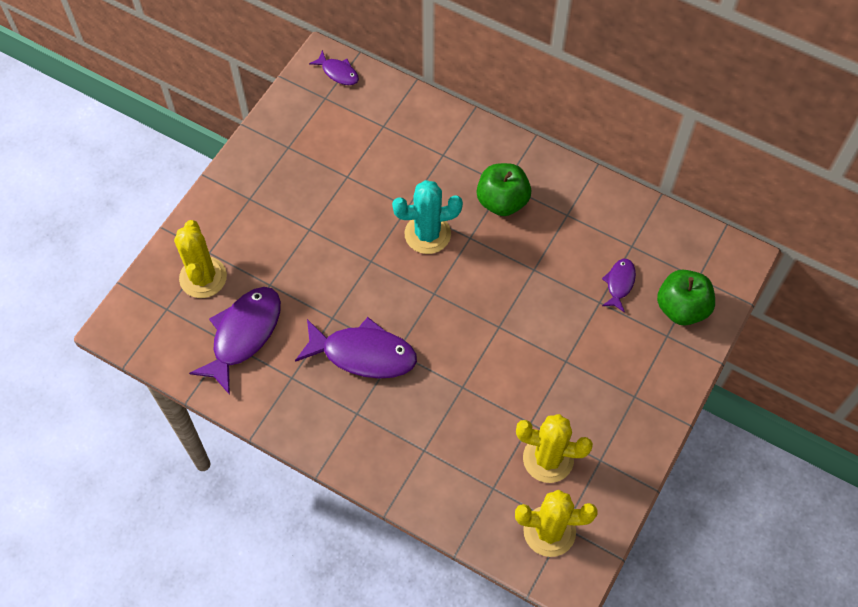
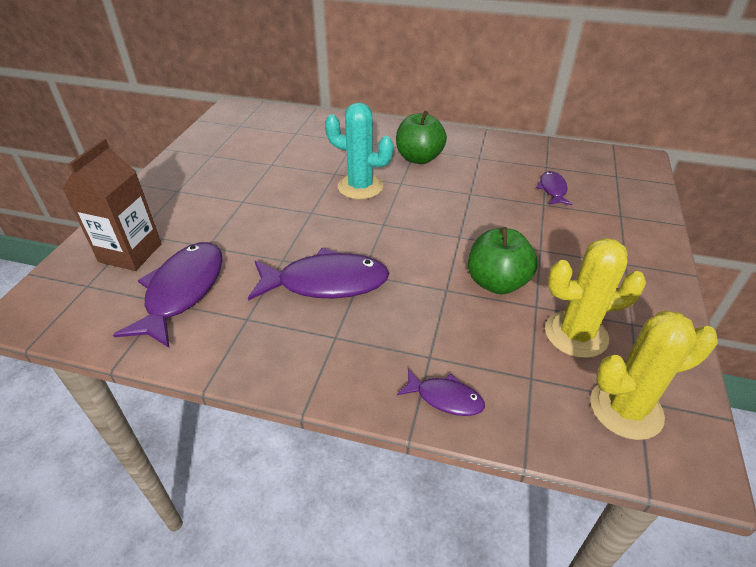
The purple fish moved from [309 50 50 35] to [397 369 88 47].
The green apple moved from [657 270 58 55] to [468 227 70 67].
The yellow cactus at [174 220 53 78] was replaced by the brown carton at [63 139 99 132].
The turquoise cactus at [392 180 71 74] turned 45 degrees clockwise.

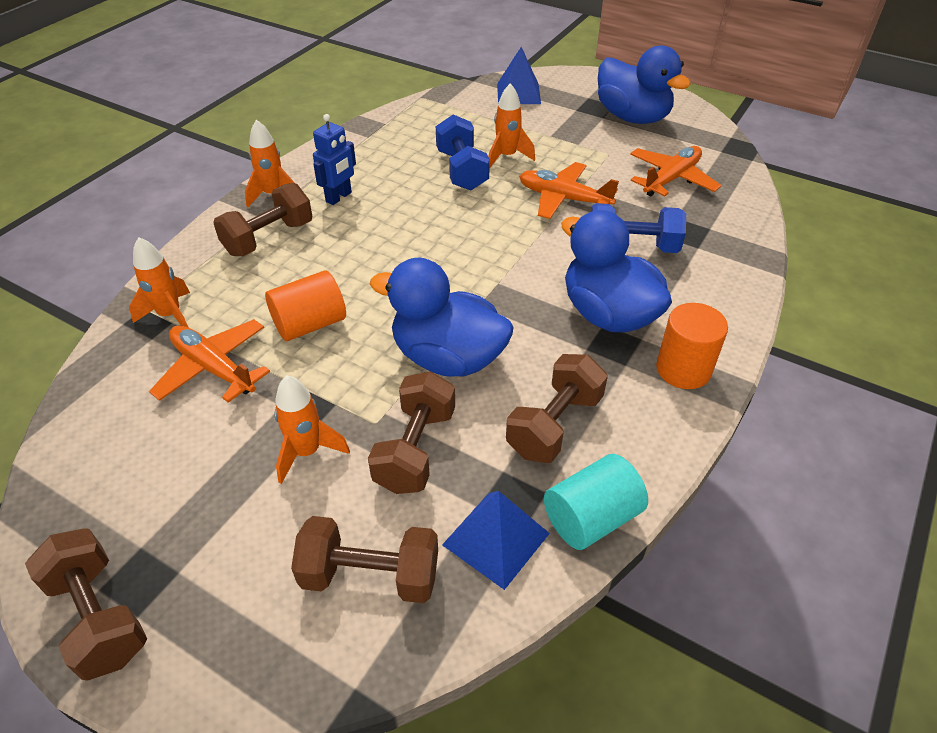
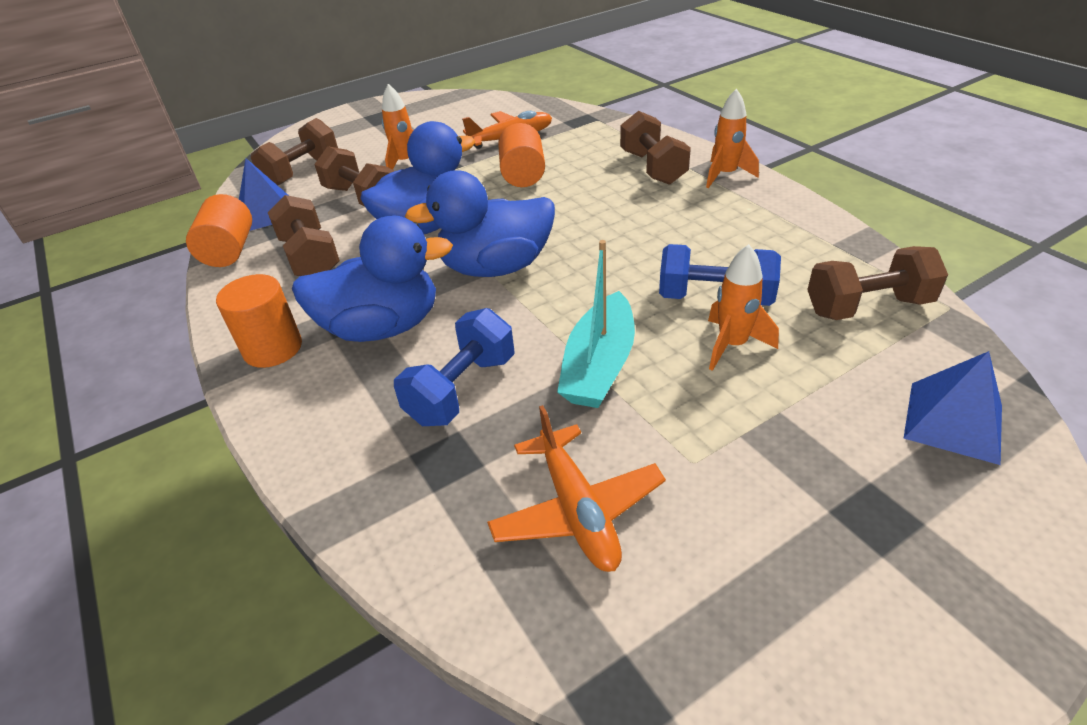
The orange rocket at [129 237 61 91] disappeared.
The blue robot at [313 114 43 91] disappeared.
The brown dumbbell moved from [25 528 122 153] to [807 246 141 74].
The blue duck moved from [598 45 93 79] to [405 170 150 107].
The orange plane at [519 162 100 57] was replaced by the turquoise boat at [557 240 78 168].
The turquoise cylinder at [544 454 104 96] became the orange cylinder at [186 194 66 73].

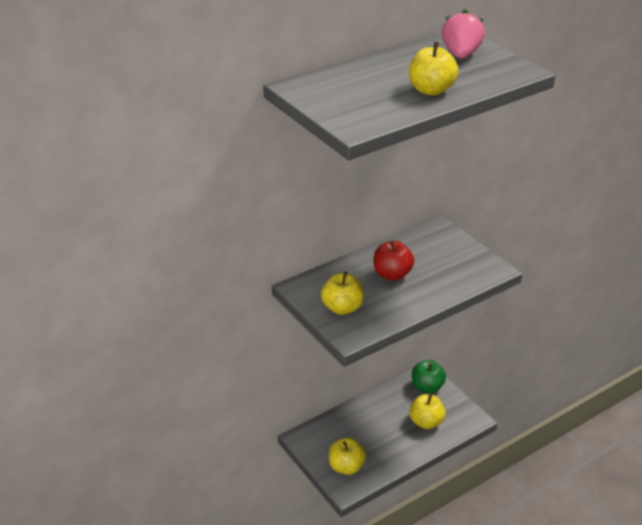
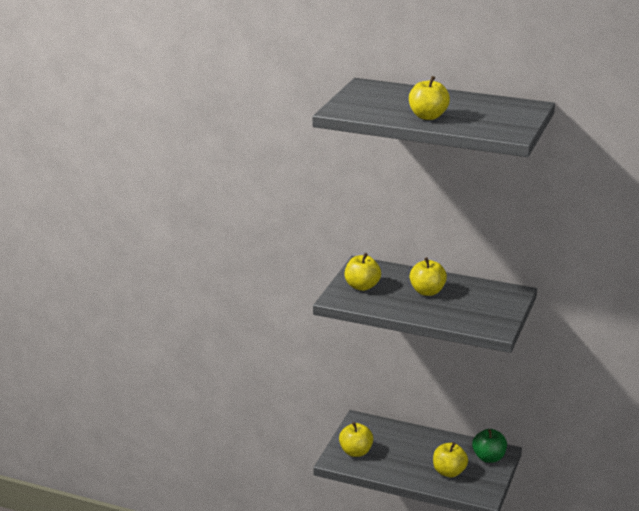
The pink strawberry at [442 9 43 49] disappeared.
The red apple at [374 241 40 40] became the yellow apple at [410 257 37 39].

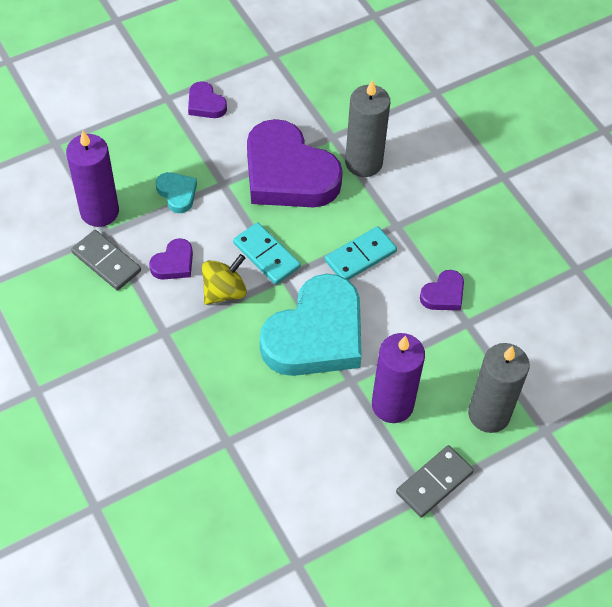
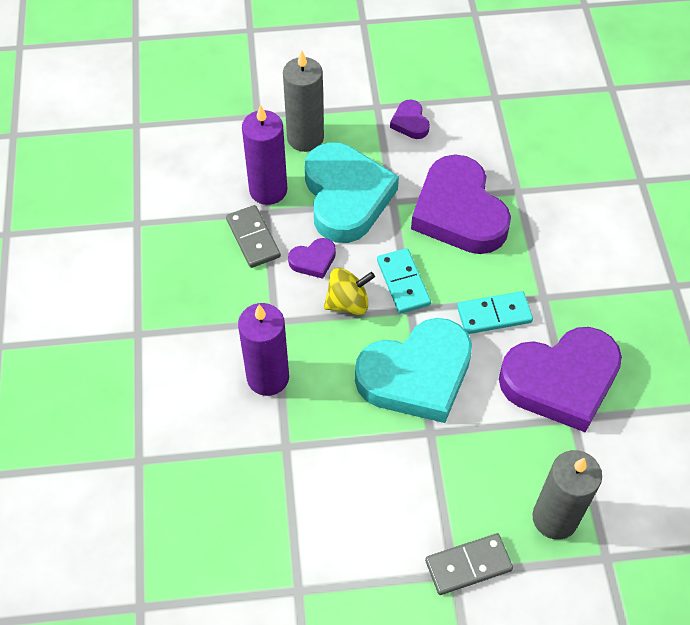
The grey candle moved from [345 80 45 97] to [283 51 41 101].
The purple candle moved from [372 333 53 90] to [238 303 51 93].
The turquoise heart at [156 172 41 41] changed to 2.33 times the size.
The purple heart at [420 270 44 40] changed to 2.33 times the size.

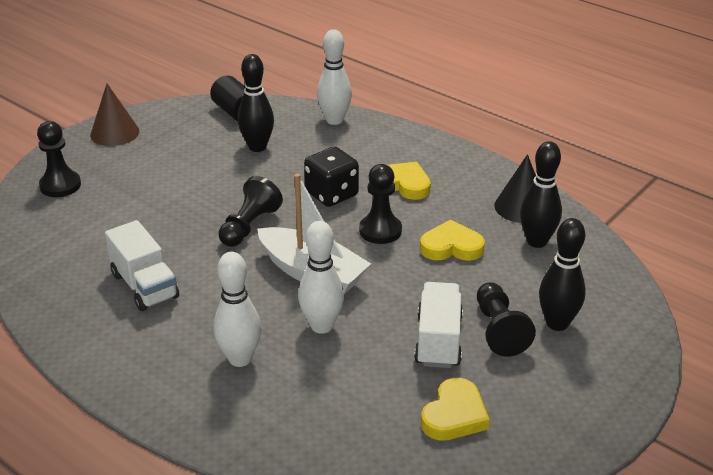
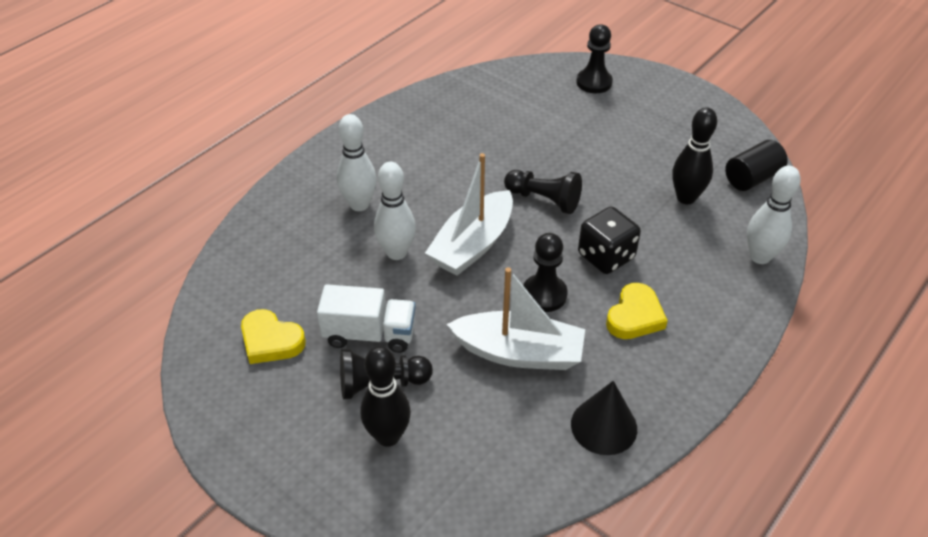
The brown cone at [90 84 49 62] disappeared.
The white truck at [105 220 74 91] disappeared.
The black bowling pin at [520 141 42 107] disappeared.
The yellow heart at [420 219 65 42] was replaced by the white boat at [447 267 138 103].

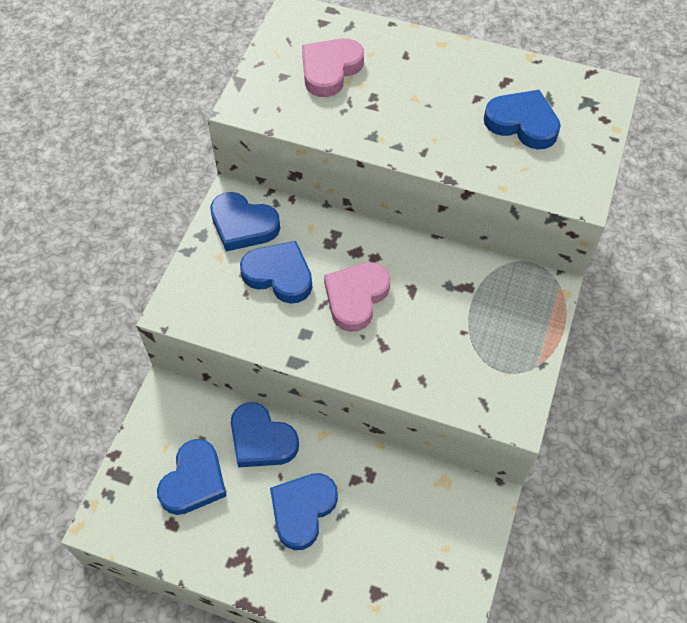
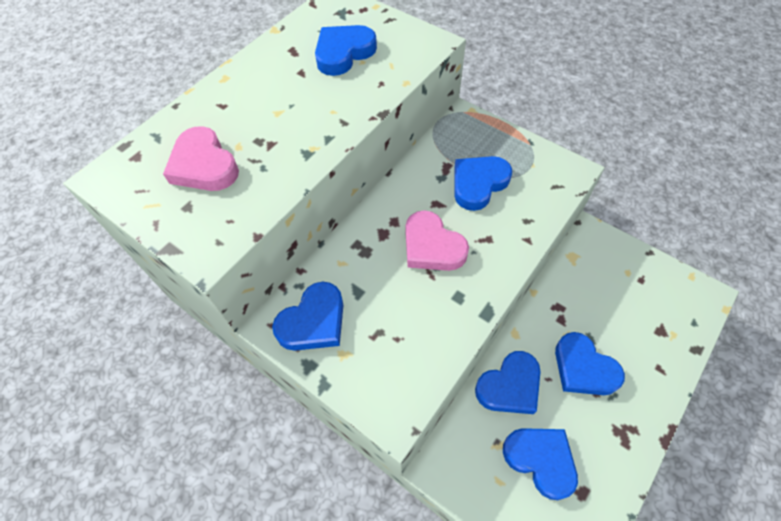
The blue heart moved from [240 241 72 63] to [454 156 58 55].

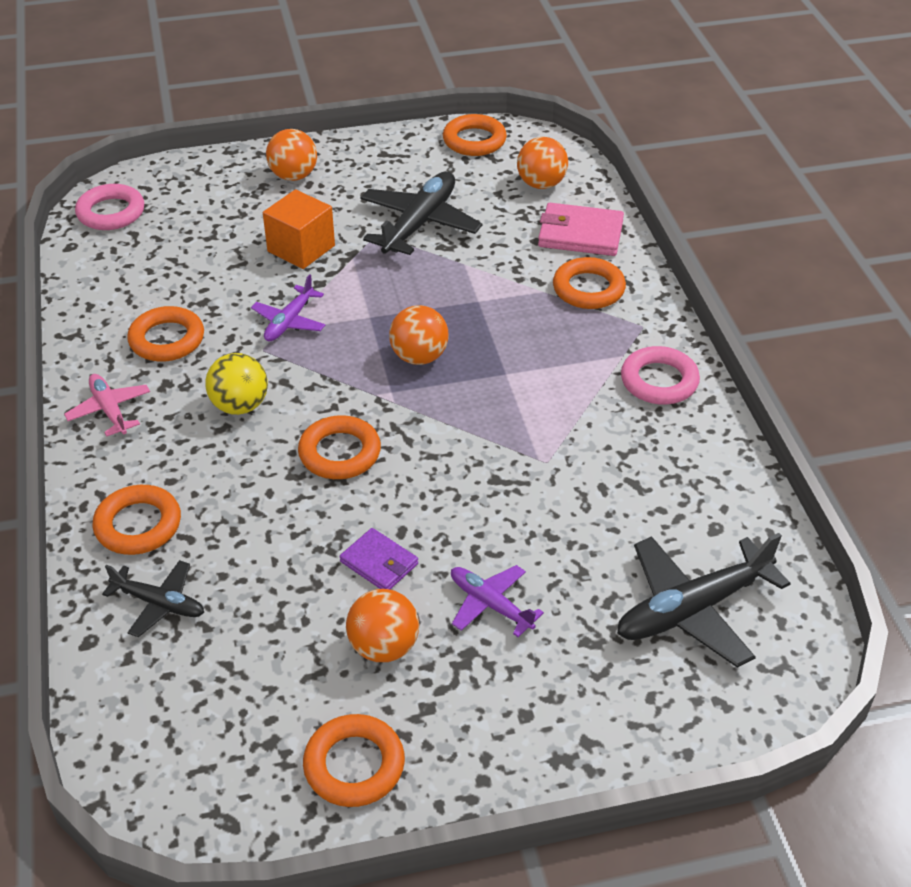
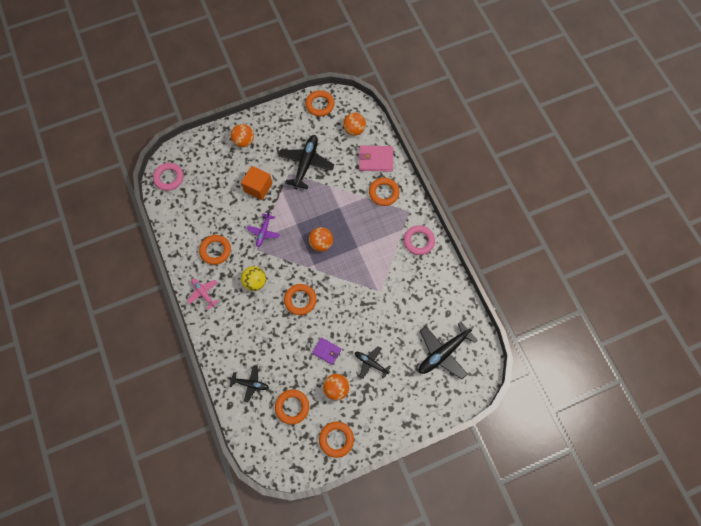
The orange ring moved from [93 485 88 70] to [275 390 34 35].
The purple plane at [451 565 93 72] became the black plane at [355 346 36 33].

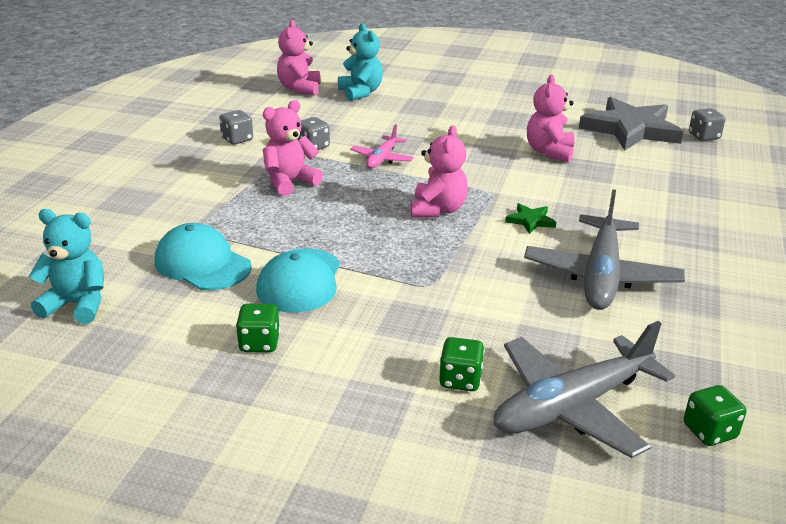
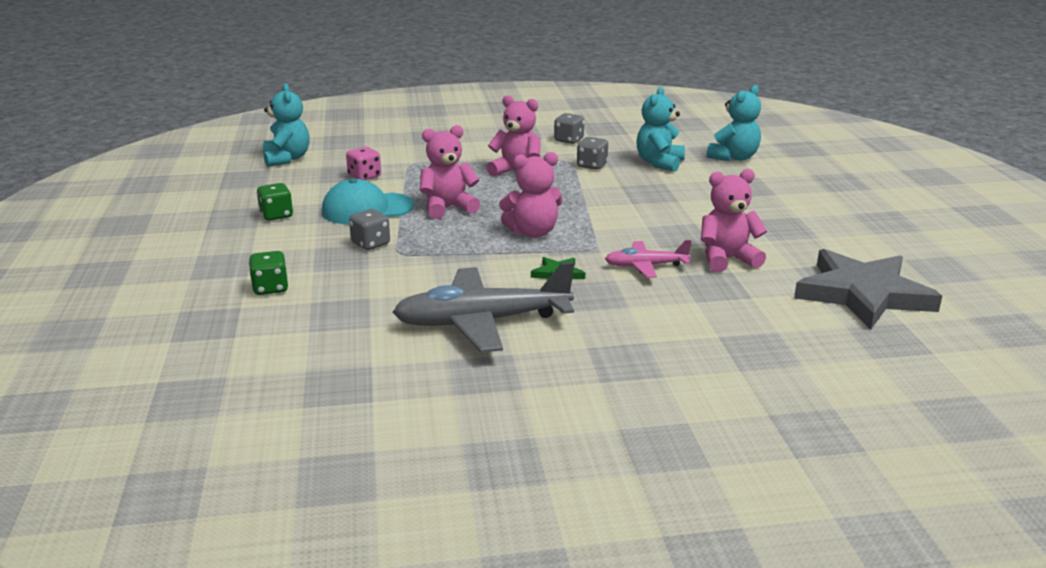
The grey plane at [494 321 181 137] disappeared.
The green dice at [684 385 62 61] disappeared.
The turquoise teddy bear at [636 87 49 85] appeared.
The pink teddy bear moved from [277 20 44 75] to [420 125 60 94].
The pink plane moved from [350 124 64 45] to [605 240 86 38].
The grey dice moved from [689 108 37 33] to [349 209 41 41].
The turquoise cap at [155 223 97 67] was replaced by the pink dice at [346 147 35 33].

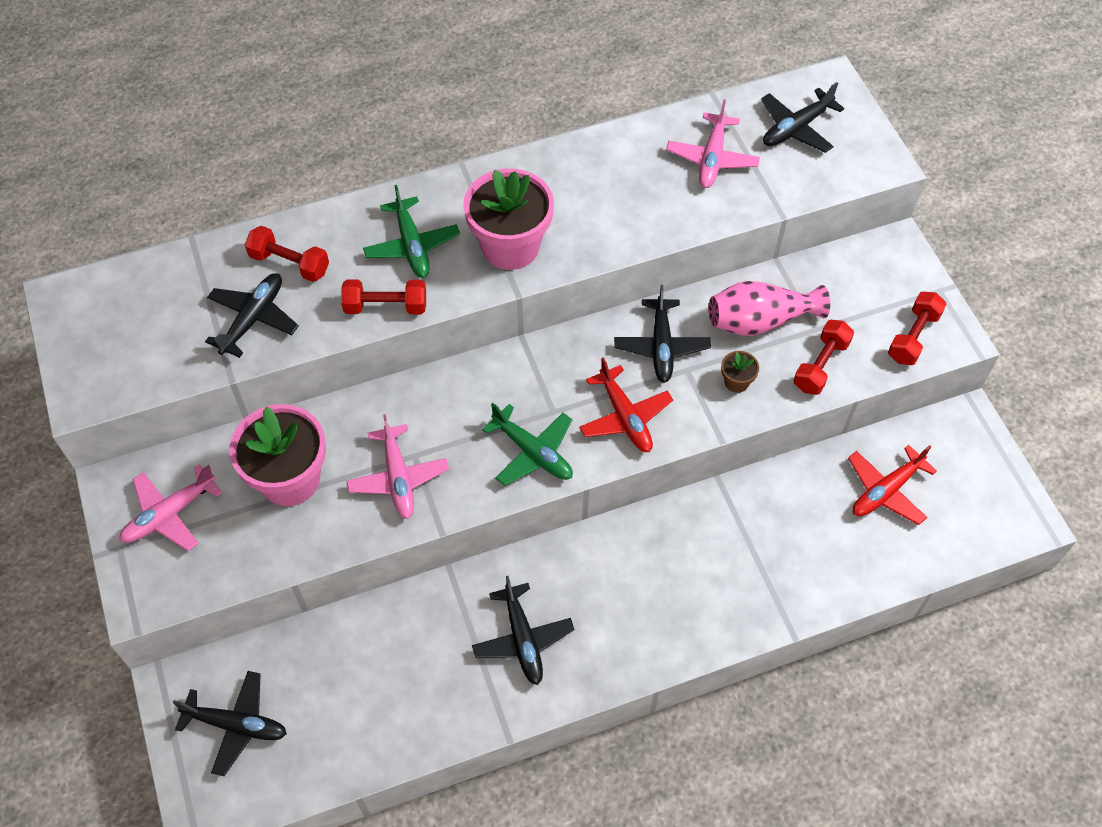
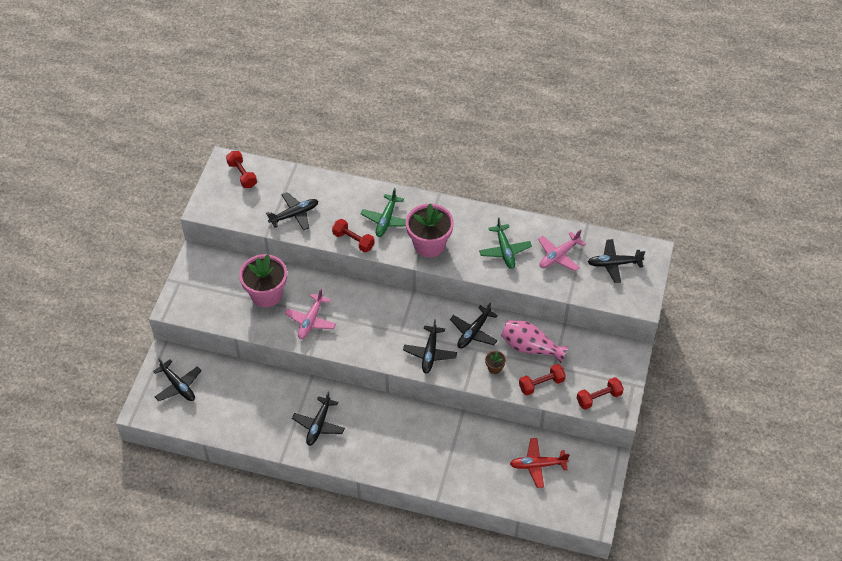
The pink plane at [120 464 102 87] disappeared.
The red dumbbell moved from [245 226 84 56] to [226 151 31 37].
The green plane moved from [482 403 91 83] to [479 218 53 51].
The red plane at [579 357 94 95] became the black plane at [403 319 54 55].

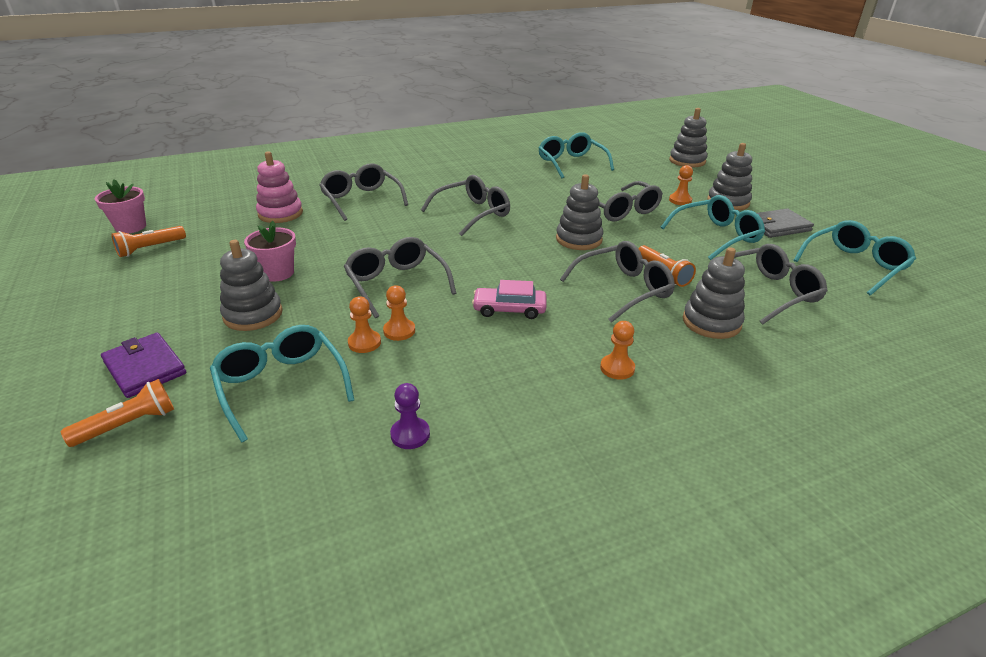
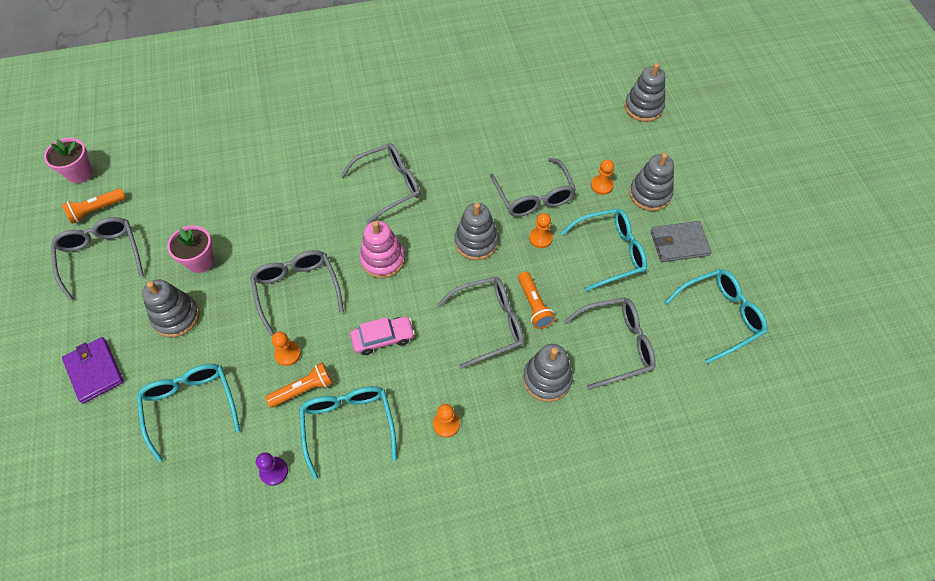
The orange flashlight moved from [61 379 113 68] to [266 362 67 45].
The pink stacking toy moved from [256 151 47 72] to [360 221 45 57].
The grey glasses moved from [319 163 89 58] to [51 217 93 84].
The orange pawn moved from [348 296 33 57] to [529 213 24 35].
The turquoise glasses moved from [538 132 76 46] to [299 386 98 93].
The pink car at [472 280 74 39] turned 150 degrees clockwise.

